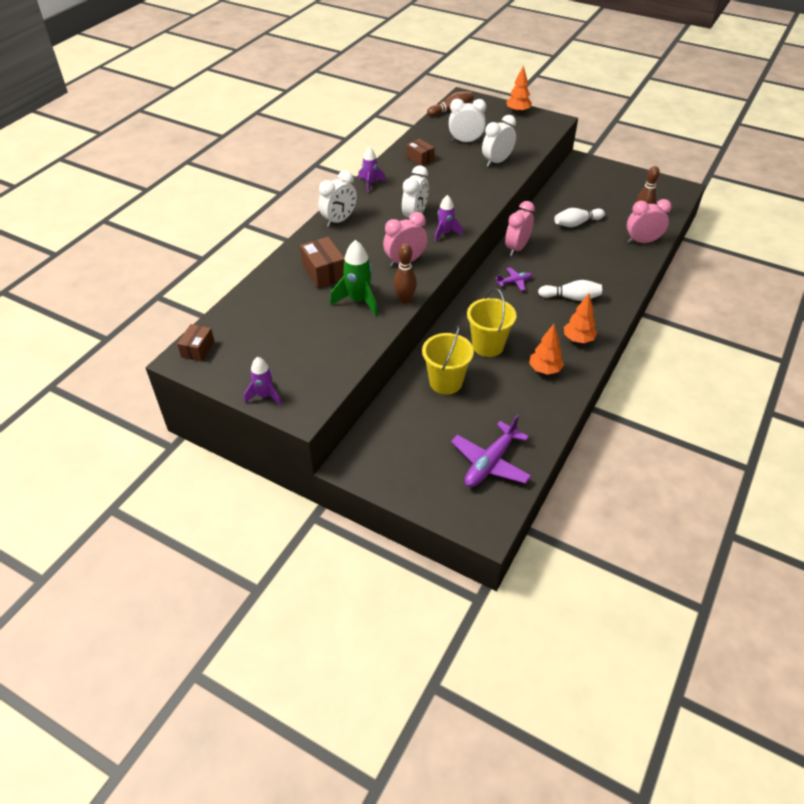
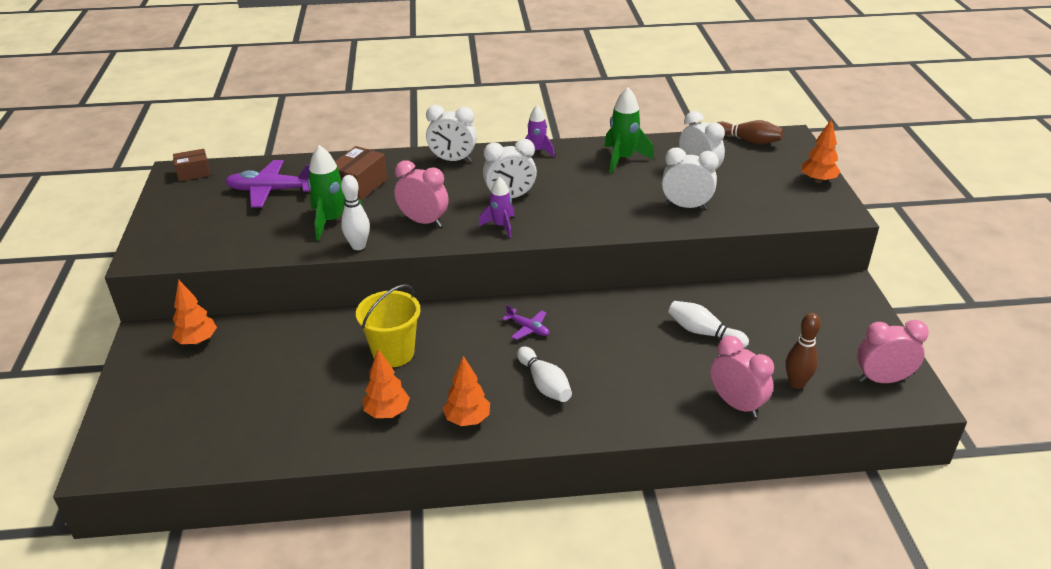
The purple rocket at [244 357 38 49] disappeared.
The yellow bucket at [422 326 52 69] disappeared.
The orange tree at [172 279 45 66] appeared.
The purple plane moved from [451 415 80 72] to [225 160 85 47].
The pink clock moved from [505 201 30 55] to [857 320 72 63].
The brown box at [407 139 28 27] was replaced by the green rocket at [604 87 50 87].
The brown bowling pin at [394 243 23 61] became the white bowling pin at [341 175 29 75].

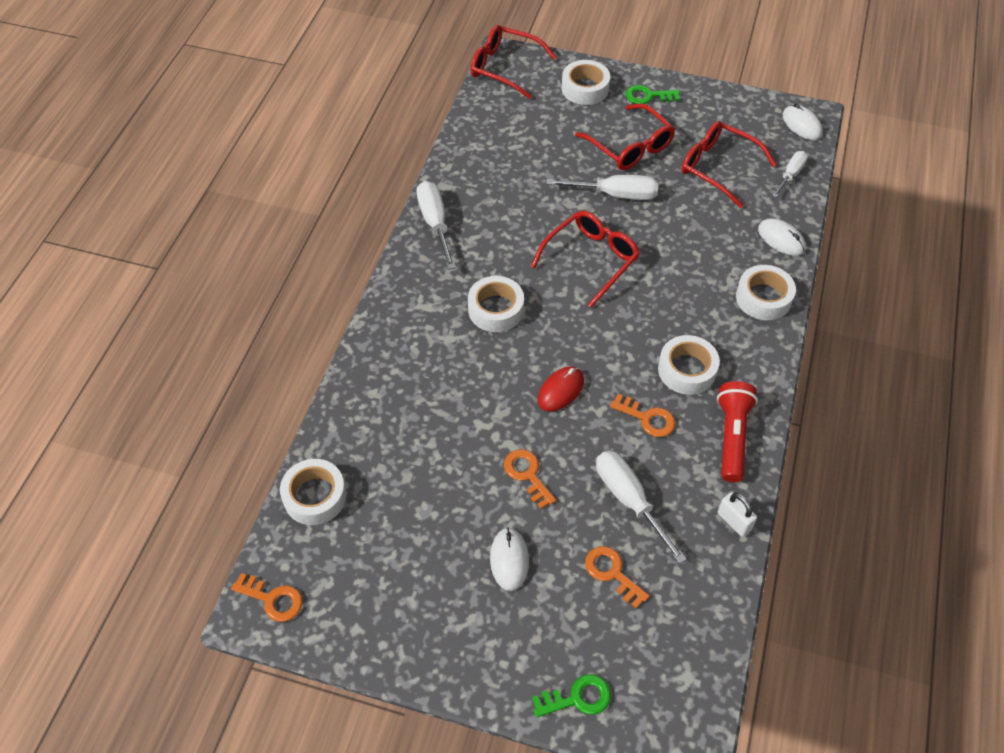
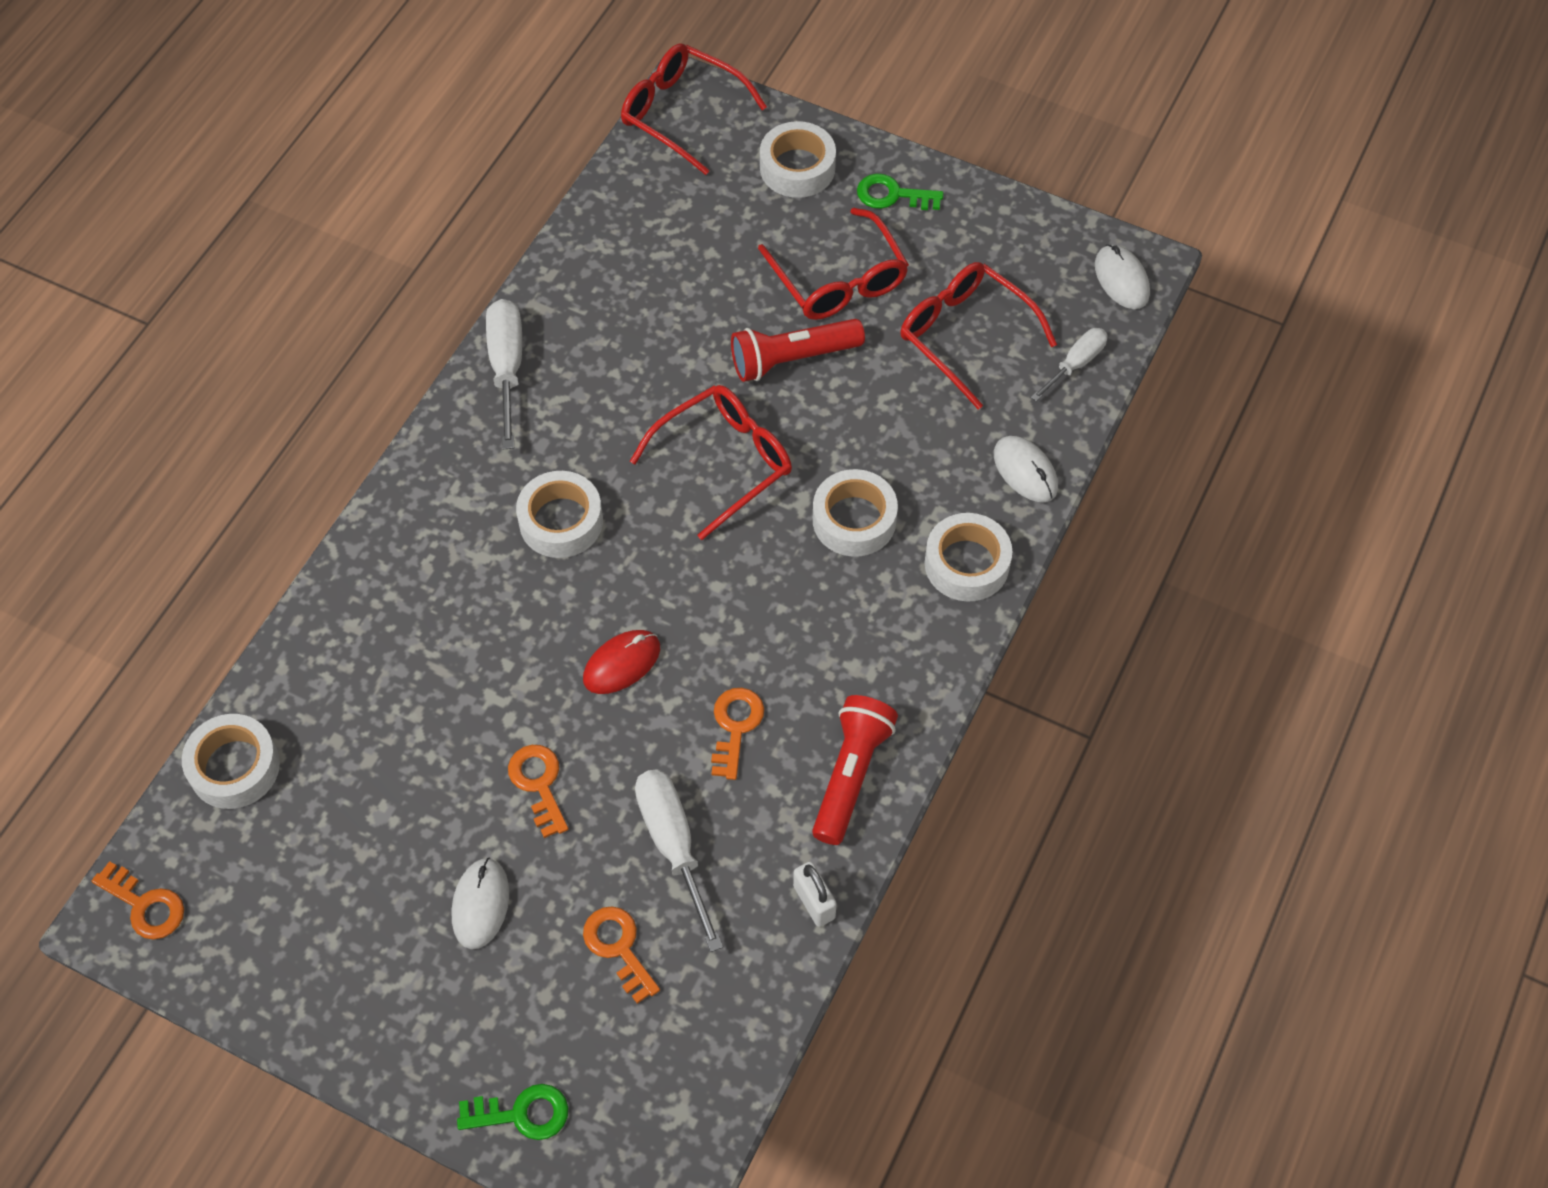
The white tape moved from [658 335 62 60] to [813 469 85 88].
The white screwdriver at [546 175 113 25] was replaced by the red flashlight at [731 319 134 63].
The orange key at [610 394 66 43] turned 120 degrees counterclockwise.

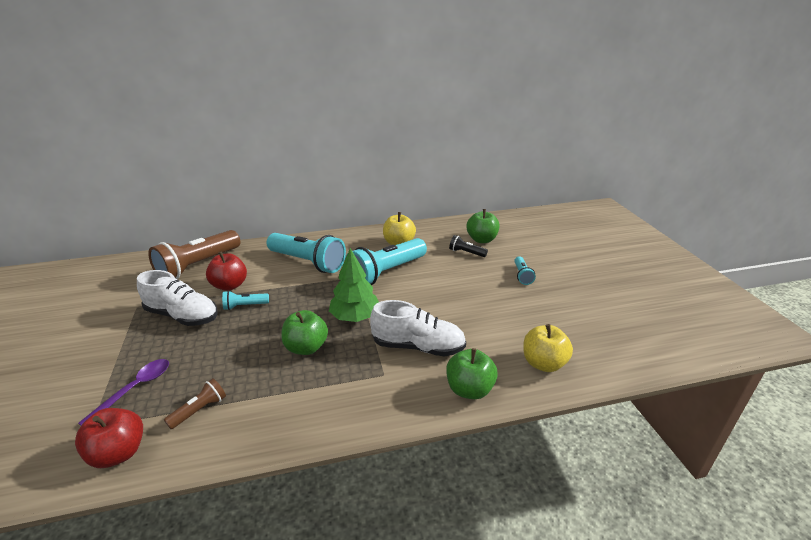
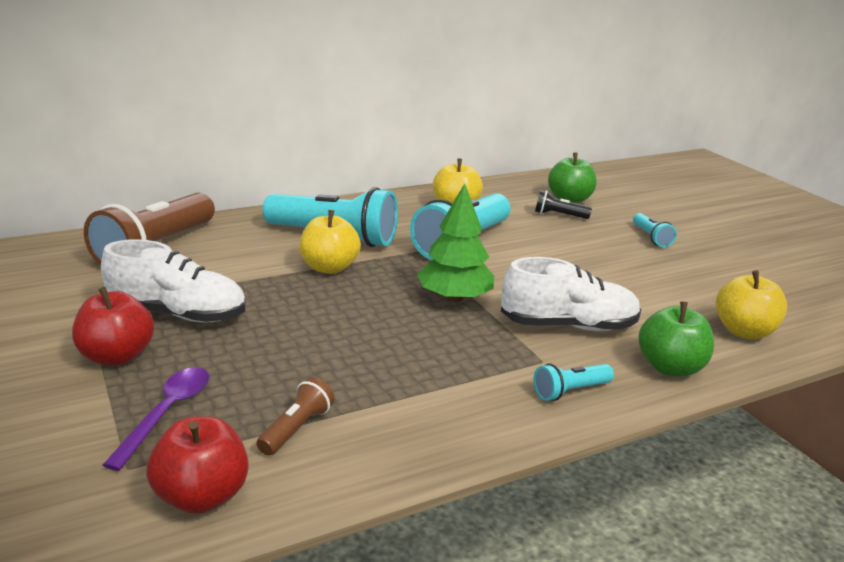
The green apple at [281 310 47 45] disappeared.
The yellow apple at [300 210 61 64] appeared.
The red apple moved from [206 251 41 40] to [72 287 82 78].
The turquoise flashlight moved from [222 291 47 19] to [533 364 81 37].

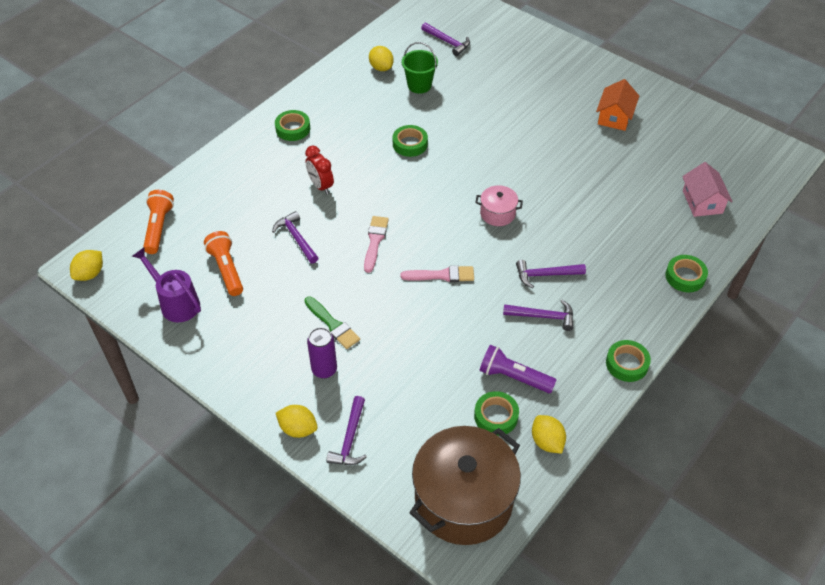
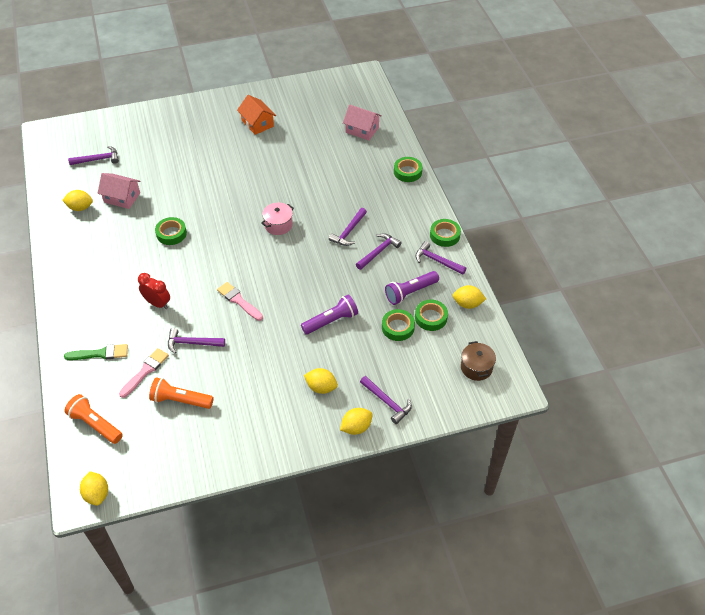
The purple watering can at [132 248 69 74] disappeared.
The purple flashlight at [301 295 57 40] appeared.
The purple hammer at [415 241 52 34] appeared.
The green tape moved from [275 110 35 31] to [382 309 33 32].
The green brush moved from [305 297 55 52] to [64 344 64 16].
The pink brush moved from [400 265 74 17] to [119 348 50 50].
The purple can at [307 327 30 52] was replaced by the yellow lemon at [304 368 34 26].
The green bucket at [402 42 36 52] was replaced by the pink house at [97 173 43 36].
The red clock at [305 146 29 48] turned 150 degrees counterclockwise.
The brown pot at [409 426 112 119] changed to 0.45 times the size.

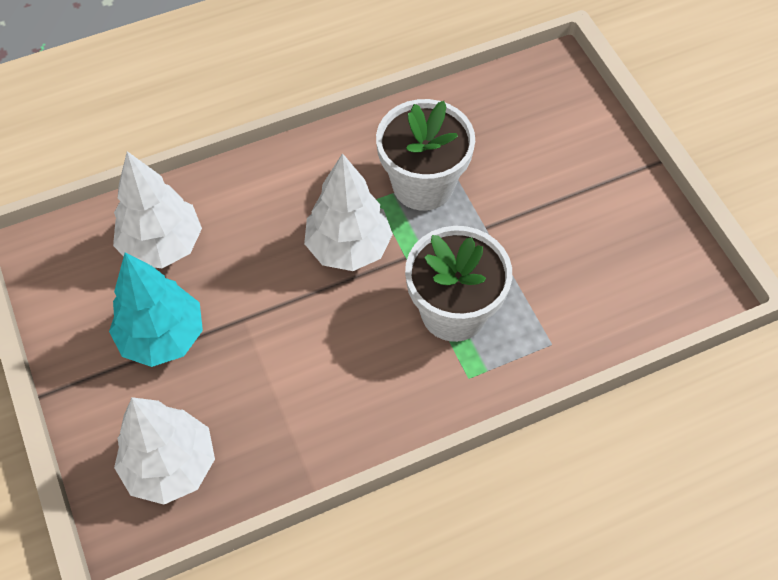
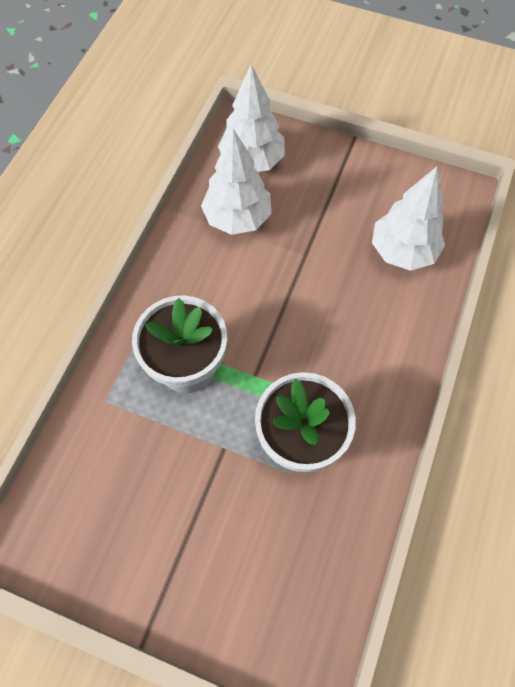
The turquoise tree at [109 252 94 115] disappeared.
The white tree moved from [304 153 89 118] to [201 129 70 106].

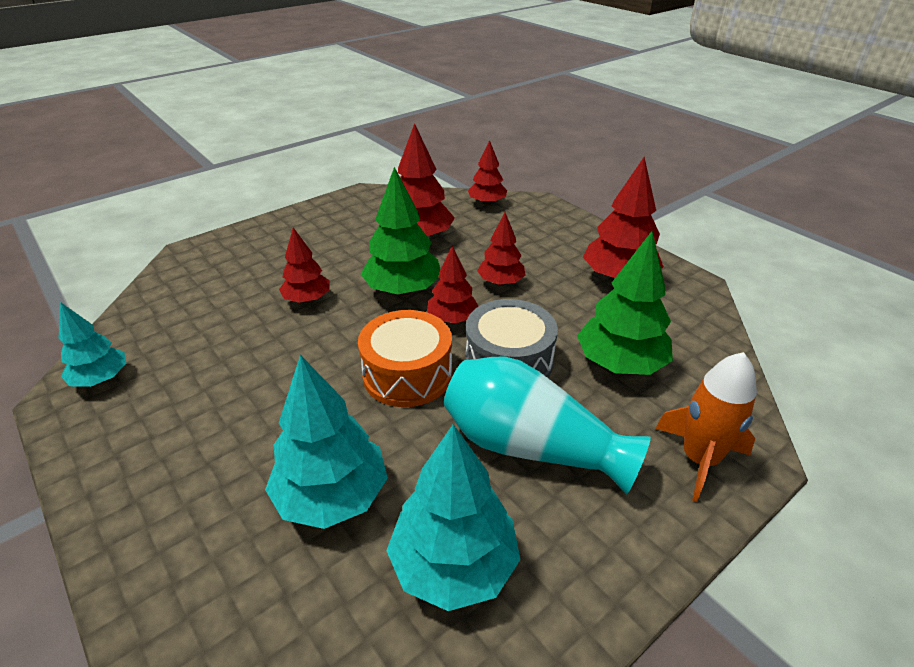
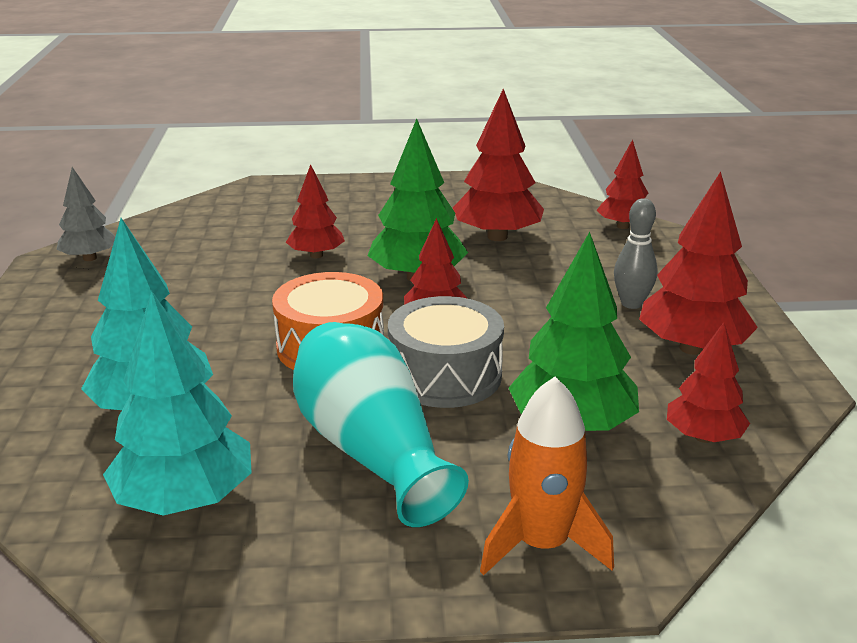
The grey bowling pin at [614 199 44 110] appeared.
The red tree moved from [477 213 48 73] to [667 322 83 121].
The turquoise tree at [59 302 67 85] became the grey tree at [56 167 60 94].

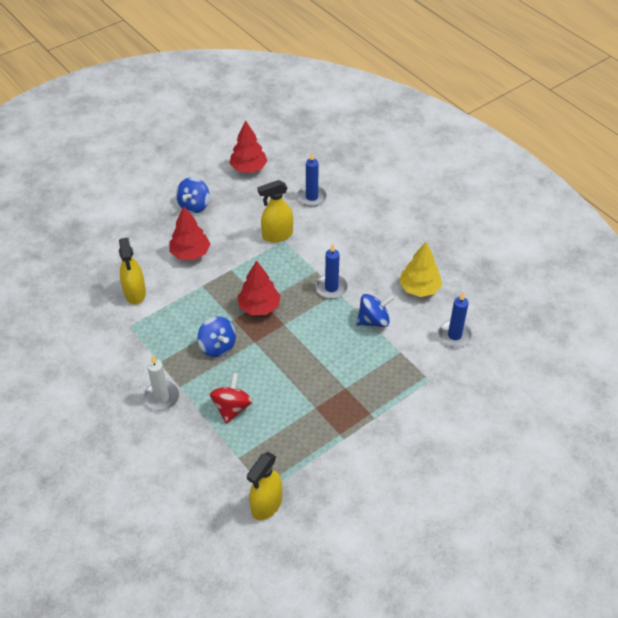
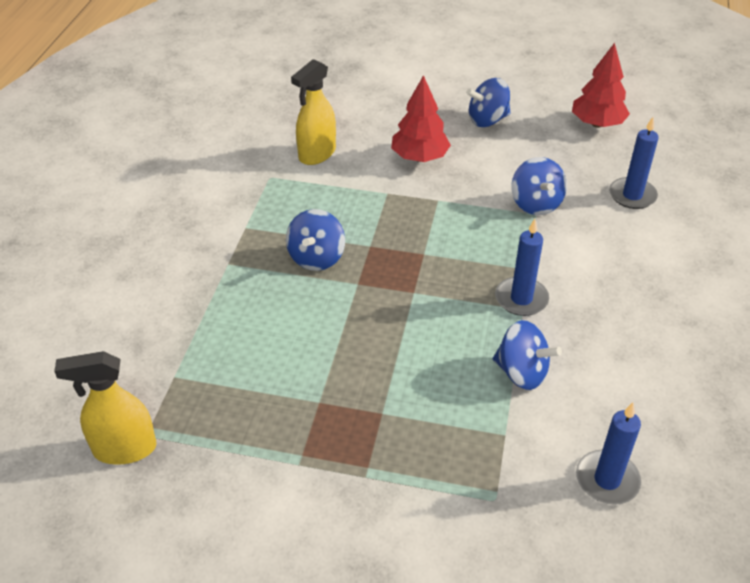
The white candle at [143 355 36 56] disappeared.
The red spinning top at [210 373 42 51] disappeared.
The red tree at [237 260 44 55] disappeared.
The yellow tree at [399 242 43 55] disappeared.
The yellow spray bottle at [258 180 35 62] was replaced by the blue spinning top at [512 157 55 58].

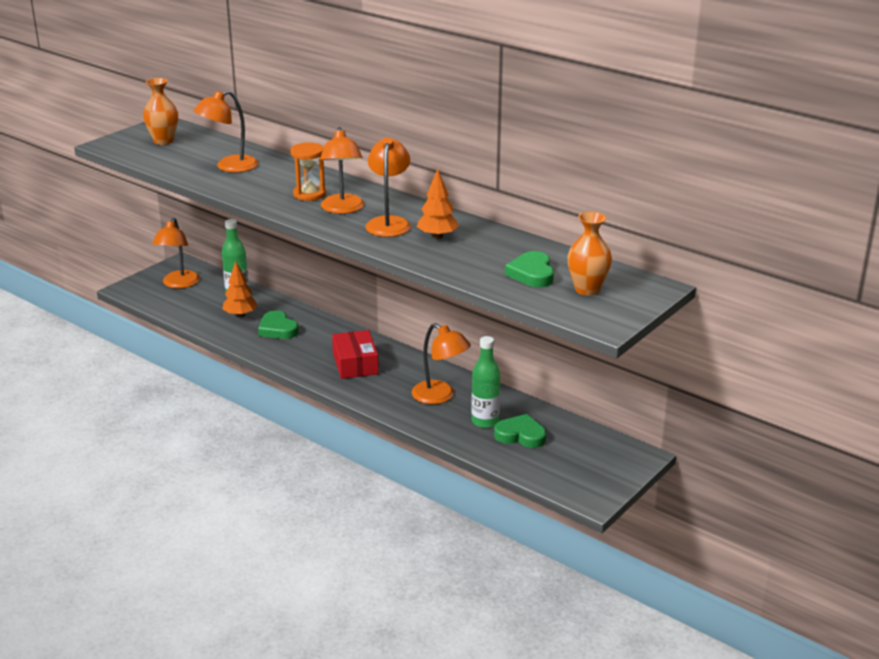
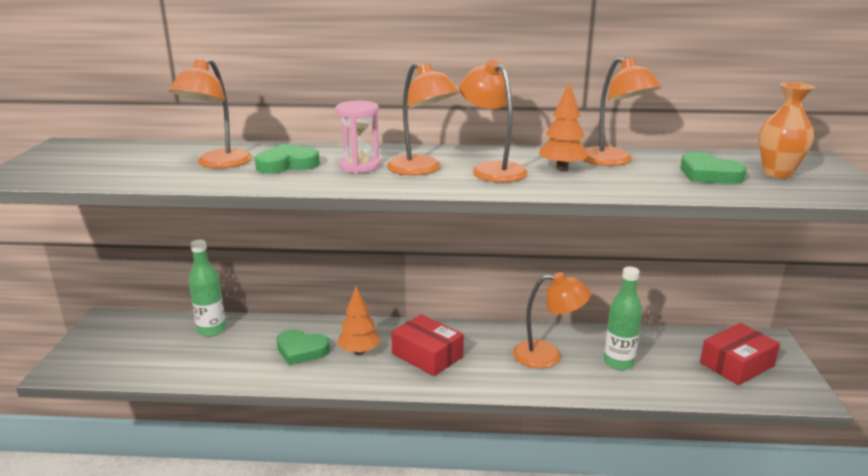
The orange vase at [143 78 35 67] disappeared.
The red box at [700 323 80 62] appeared.
The orange lamp moved from [152 218 48 70] to [583 57 78 109].
The orange tree moved from [222 261 36 56] to [337 286 44 69].
The green heart moved from [494 414 52 34] to [255 144 65 29].
The orange hourglass at [290 142 36 59] became the pink hourglass at [336 101 45 72].

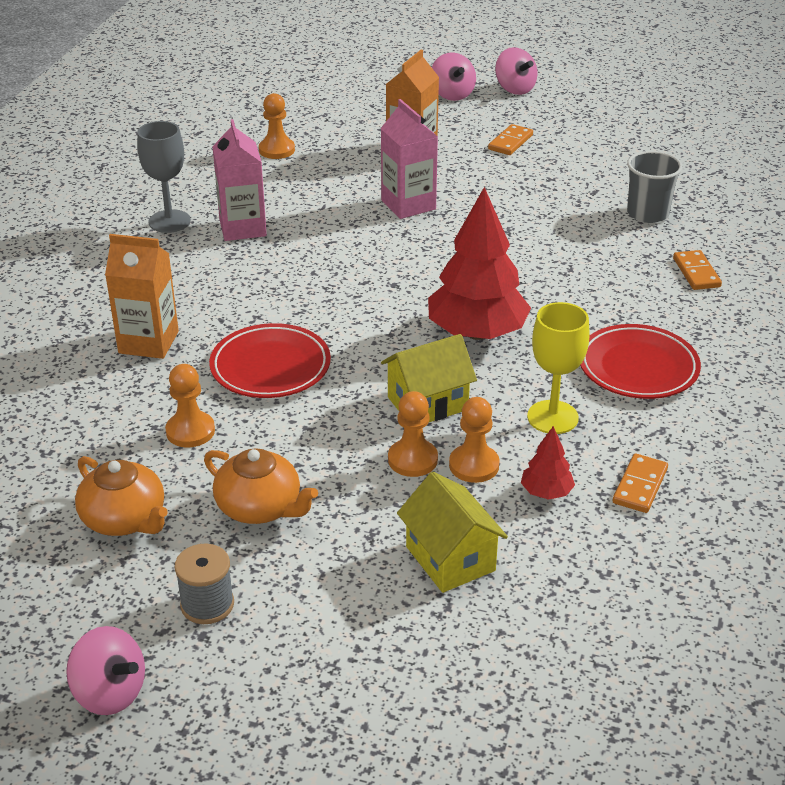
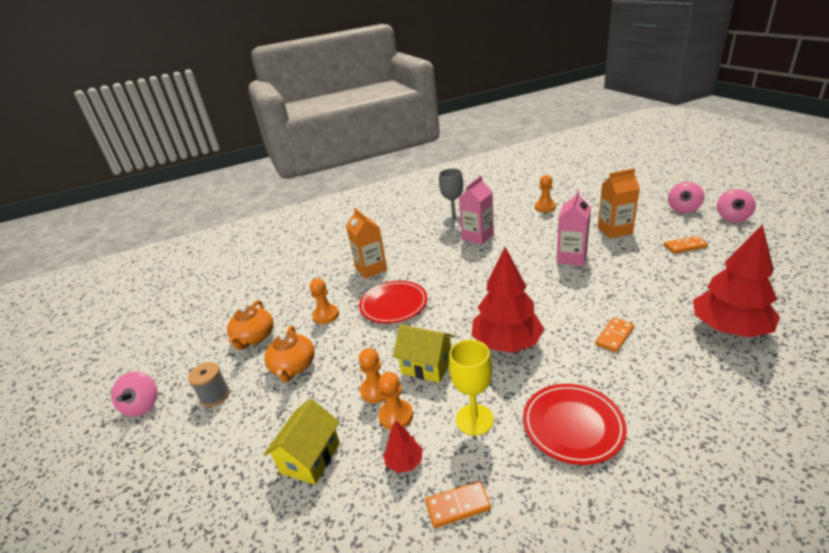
The orange domino moved from [673 250 49 40] to [595 317 39 35].
The grey cup at [627 151 56 72] was replaced by the red tree at [693 225 87 112].

